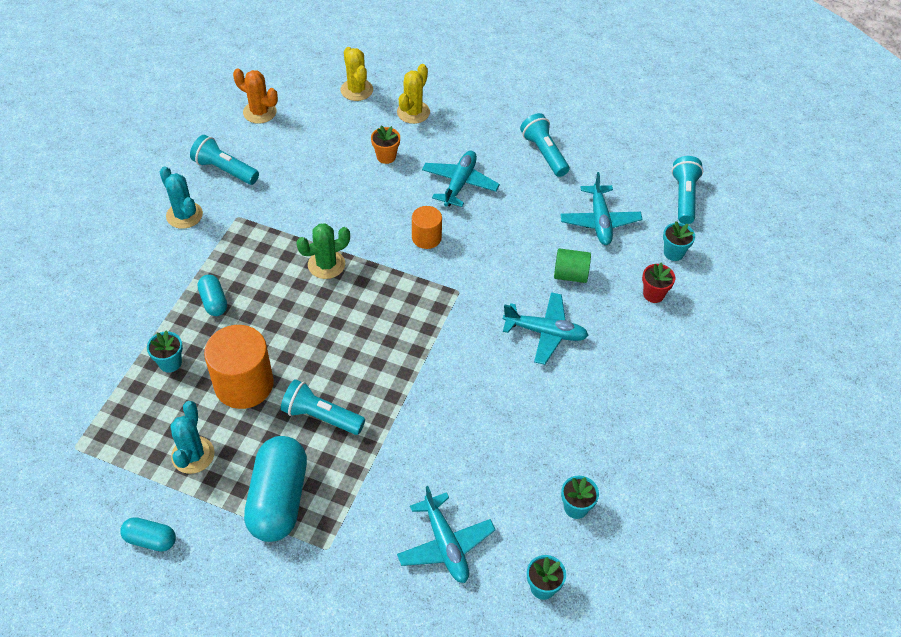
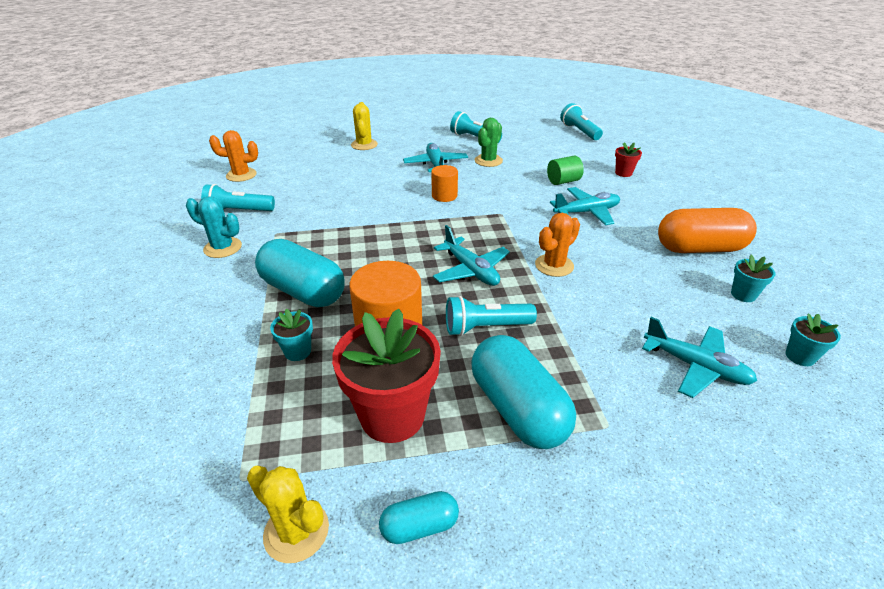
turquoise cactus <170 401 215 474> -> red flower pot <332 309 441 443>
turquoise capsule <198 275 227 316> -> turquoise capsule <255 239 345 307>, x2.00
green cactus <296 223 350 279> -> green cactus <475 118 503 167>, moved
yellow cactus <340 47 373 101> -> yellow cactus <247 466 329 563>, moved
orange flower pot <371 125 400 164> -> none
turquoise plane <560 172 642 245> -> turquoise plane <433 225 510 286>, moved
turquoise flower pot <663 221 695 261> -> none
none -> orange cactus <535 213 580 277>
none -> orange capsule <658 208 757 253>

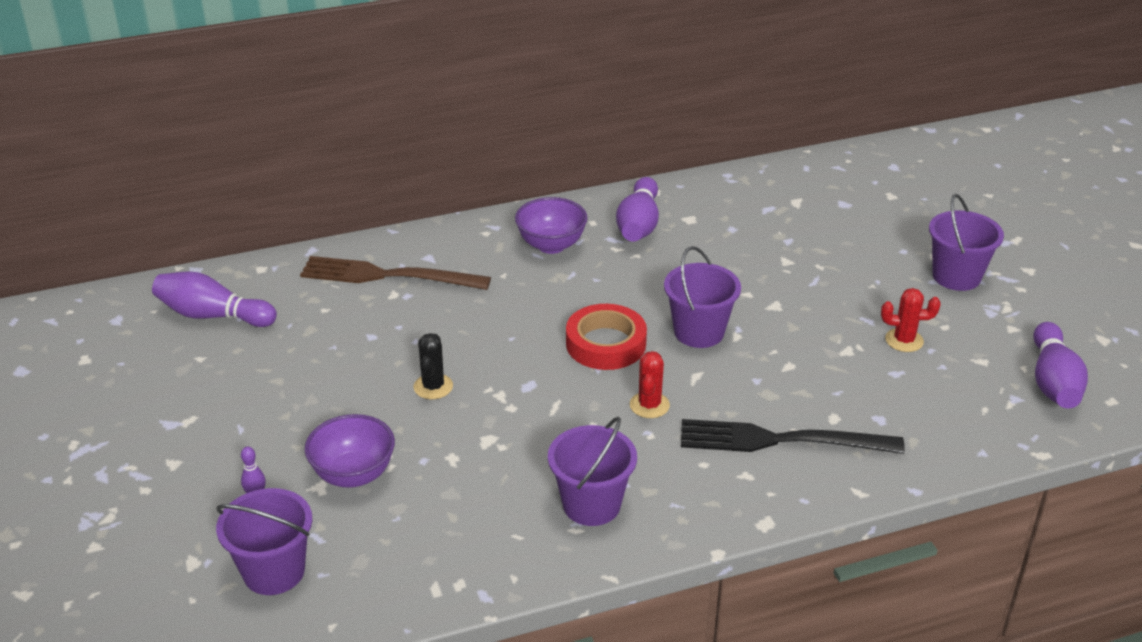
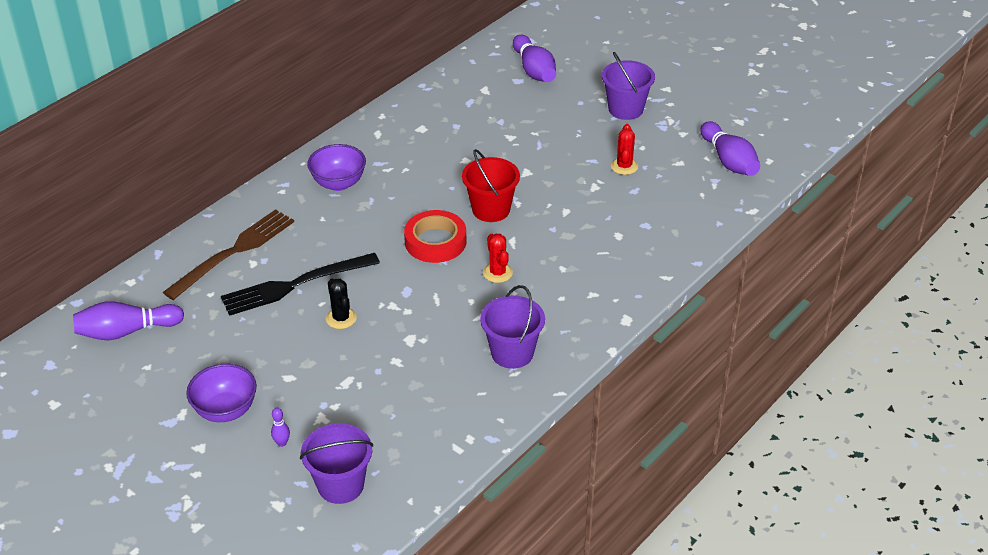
brown fork <300 256 491 290> -> brown fork <163 209 294 300>, 150 degrees clockwise
purple bowl <304 414 395 488> -> purple bowl <186 364 257 422>, moved
purple bowling pin <616 177 659 242> -> purple bowling pin <513 35 556 82>, moved
purple bucket <664 246 741 348> -> red bucket <462 149 520 222>
black fork <681 419 905 454> -> black fork <221 253 380 316>, moved
red cactus <881 288 941 352> -> red cactus <611 124 638 175>, 60 degrees counterclockwise

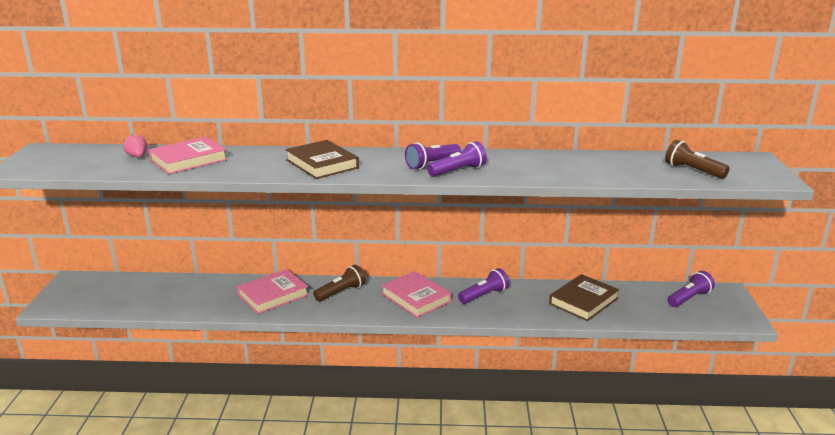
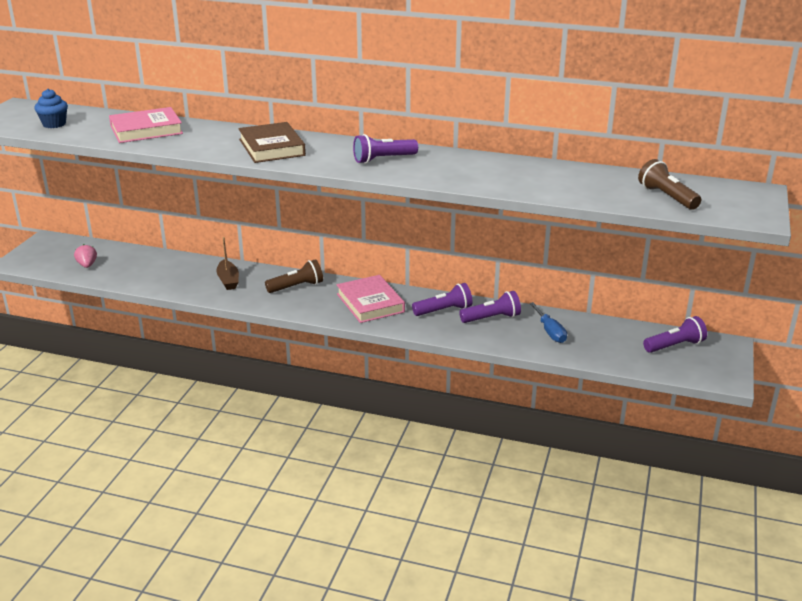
pink strawberry <123 134 147 157> -> pink strawberry <74 244 97 268>, moved
pink book <237 269 309 314> -> brown boat <216 237 239 290>
purple flashlight <427 141 487 177> -> purple flashlight <459 291 521 323>, moved
brown book <549 274 619 321> -> blue screwdriver <529 302 567 343>
none -> blue cupcake <34 89 68 128>

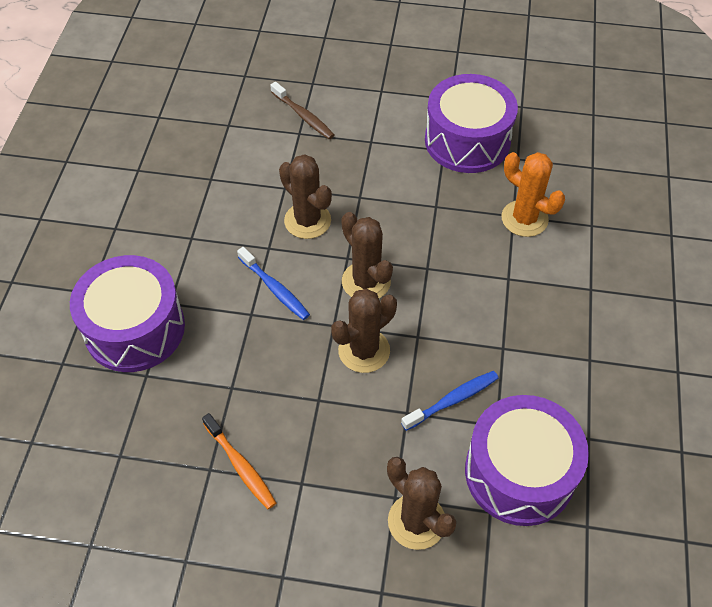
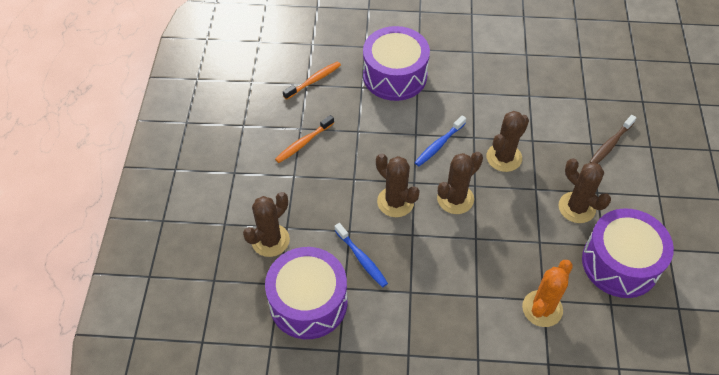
none -> orange toothbrush <283 61 341 100>
none -> brown cactus <559 158 611 223>

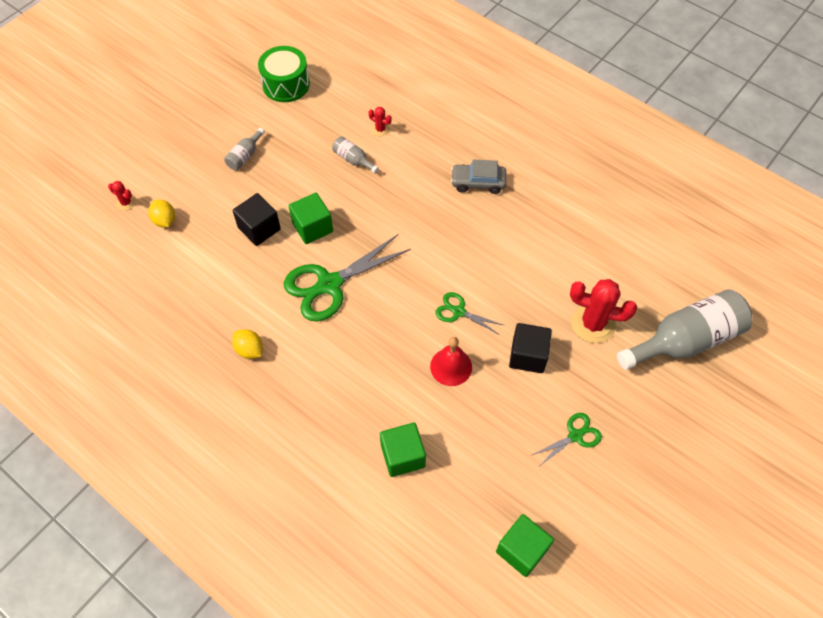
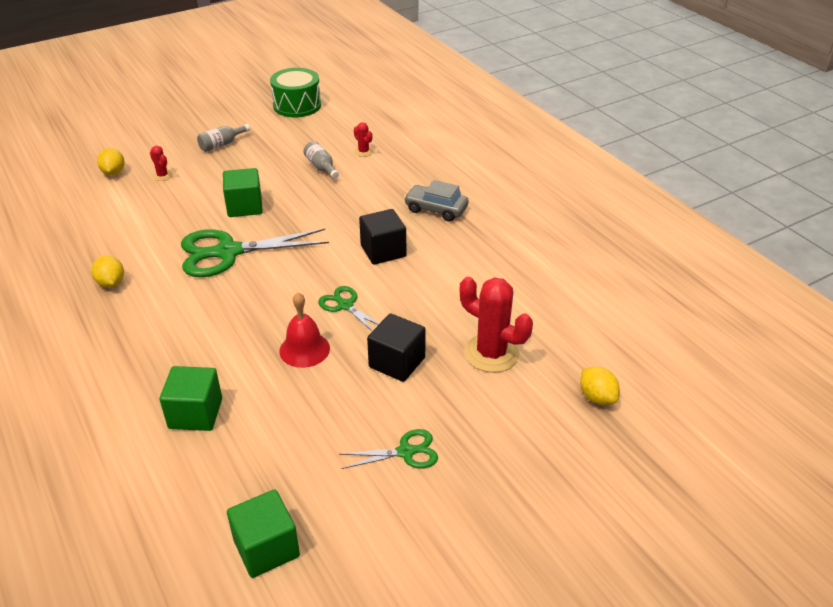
red cactus <108 181 136 211> -> red cactus <150 146 173 181>, moved
black cube <233 193 281 246> -> black cube <359 209 406 265>, moved
grey bottle <617 289 753 370> -> yellow lemon <580 367 620 405>

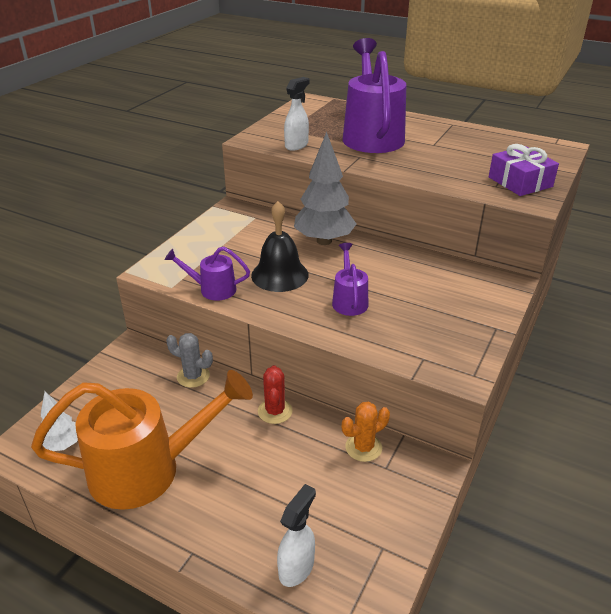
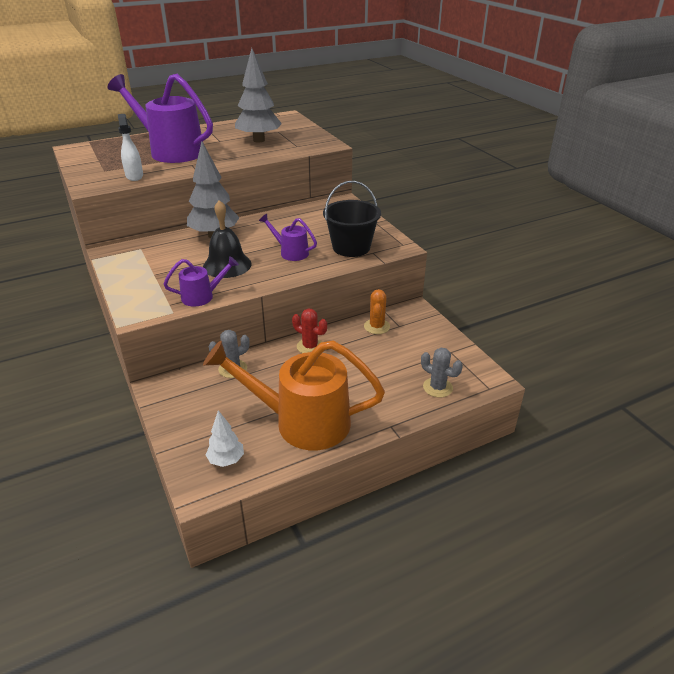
orange watering can <31 370 253 510> -> orange watering can <203 340 385 450>, 105 degrees counterclockwise
purple watering can <164 247 250 300> -> purple watering can <164 256 239 306>, 150 degrees counterclockwise
white spray bottle <277 484 316 587> -> grey cactus <421 348 463 397>
purple gift <489 144 559 196> -> none
none -> grey tree <235 48 282 143>
none -> black bucket <323 181 381 257>

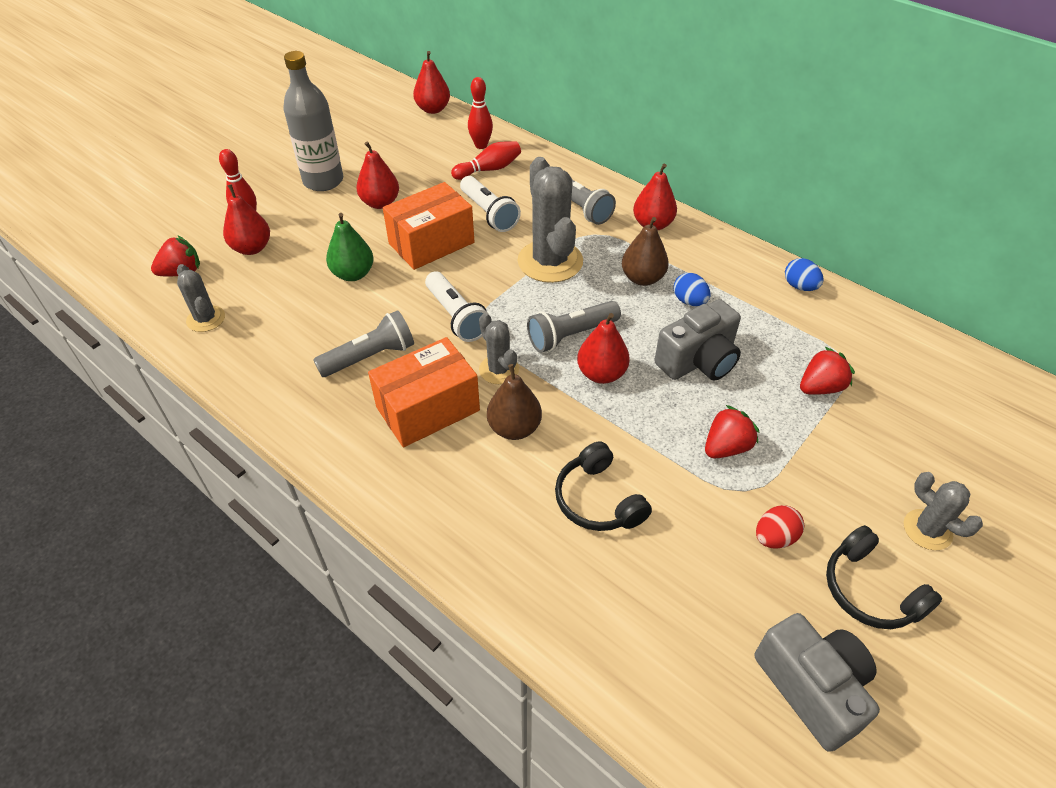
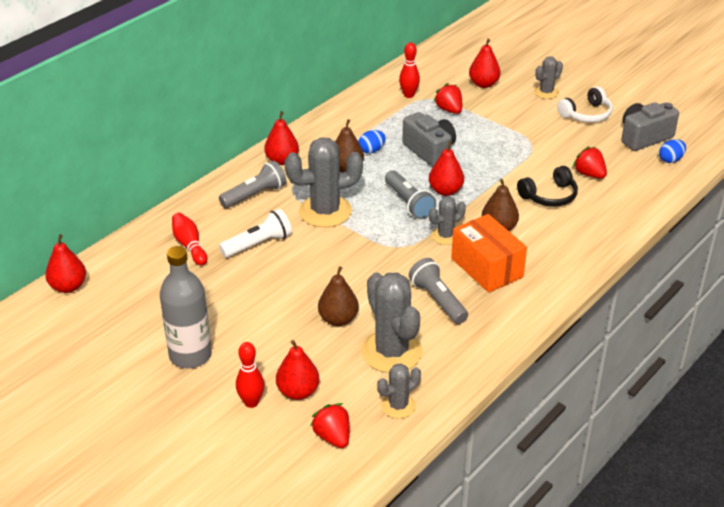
green pear <326 213 374 281> -> brown pear <318 266 359 326>
red pear <356 142 399 209> -> red pear <469 39 501 88>, moved
orange box <383 182 474 270> -> none
white flashlight <425 271 489 342> -> none
red bowling pin <468 77 493 149> -> red bowling pin <399 42 420 98>, moved
red strawberry <705 405 759 459> -> red strawberry <573 146 607 179>, moved
red egg <756 505 804 549> -> none
blue egg <785 258 824 291> -> blue egg <659 139 686 163>, moved
black headphones <826 525 942 629> -> white headphones <557 86 613 122>
none -> grey cactus <361 272 423 373>

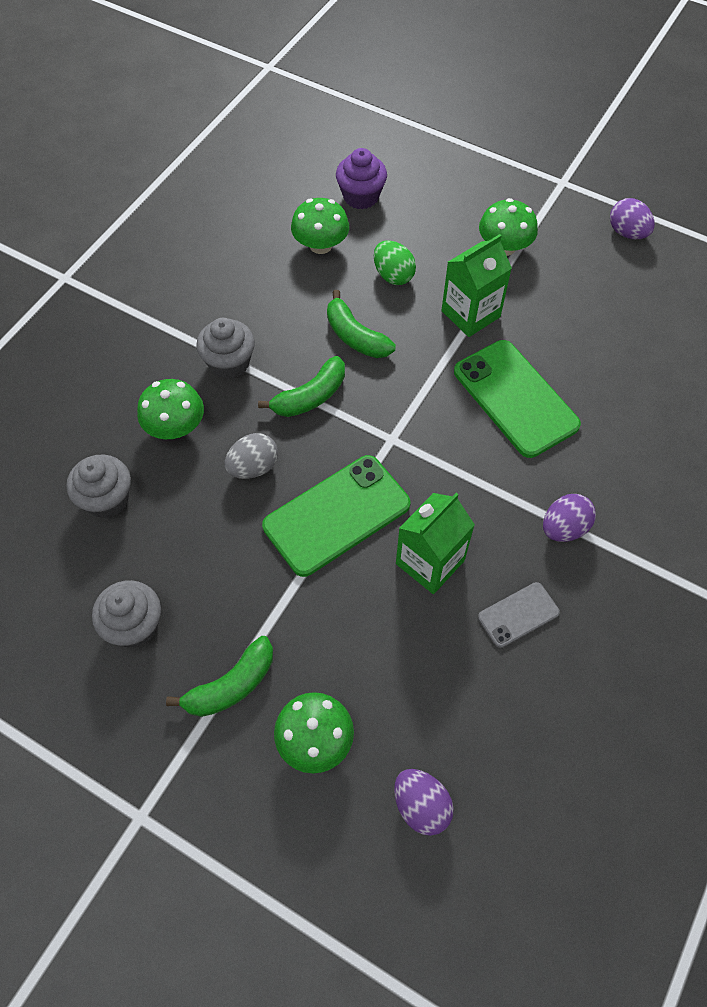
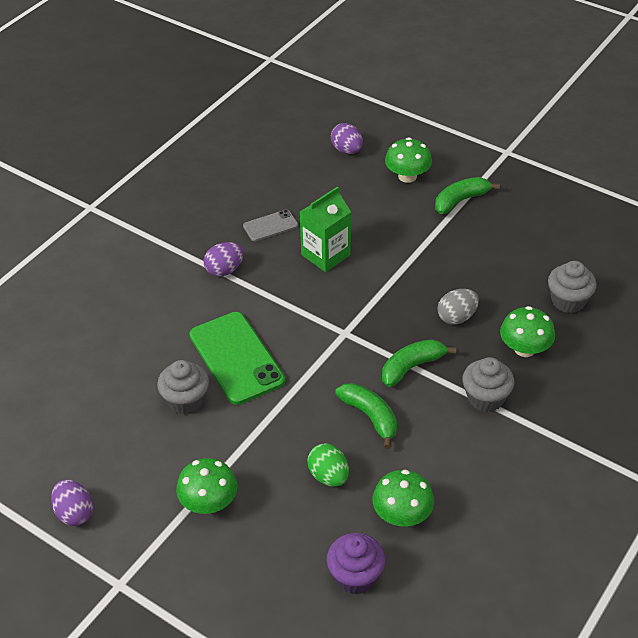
grey cupcake <92 580 161 648> -> grey cupcake <157 360 209 415>, moved
green phone <262 455 411 577> -> none
green carton <441 234 512 337> -> none

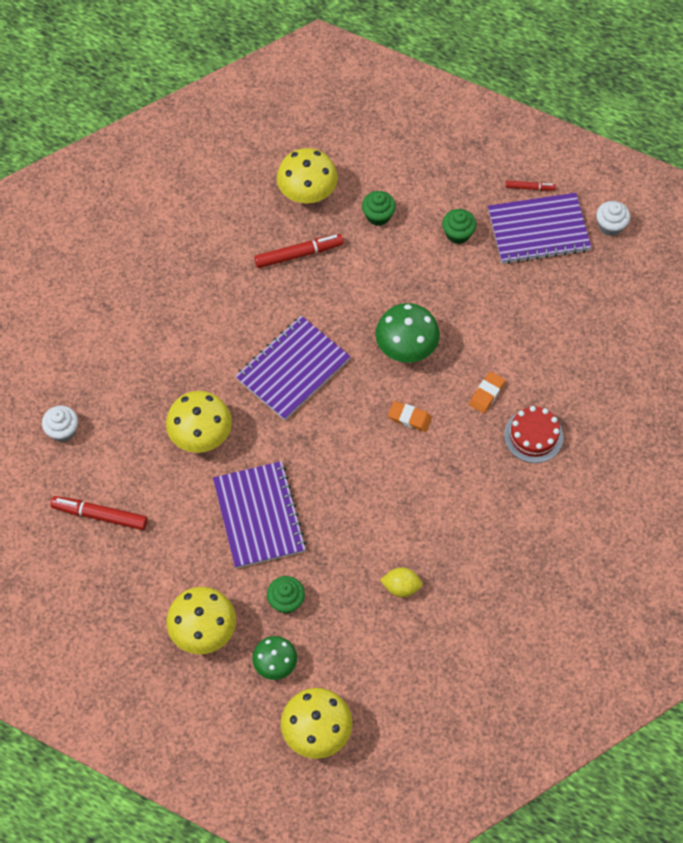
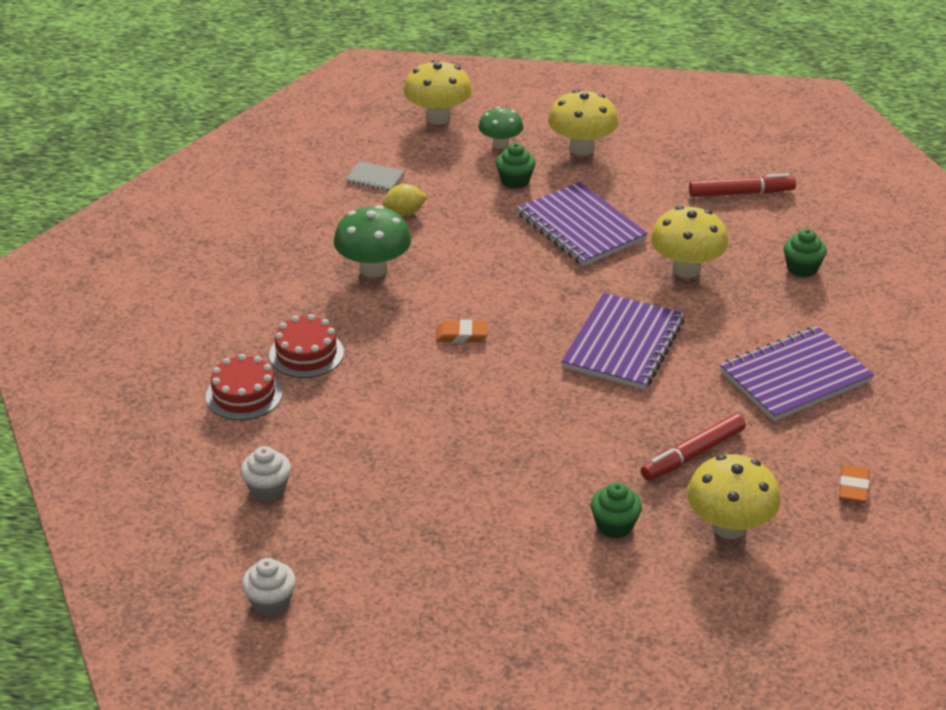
white cupcake <42 406 78 442> -> white cupcake <241 446 291 501>, moved
green mushroom <375 303 440 363> -> green mushroom <334 205 411 277>, moved
green cupcake <442 209 476 244> -> green cupcake <783 229 827 277>, moved
orange eraser <469 372 505 413> -> orange eraser <839 464 869 503>, moved
purple notebook <488 193 592 264> -> purple notebook <720 326 874 421>, moved
red marker <505 181 556 191> -> none
none -> red cake <206 354 283 420>
none -> grey notebook <345 161 405 191>

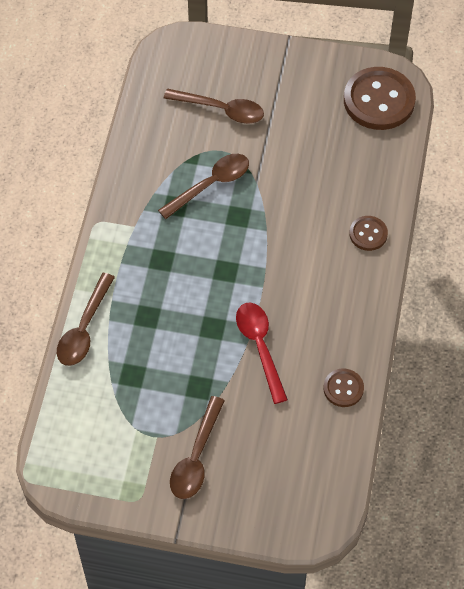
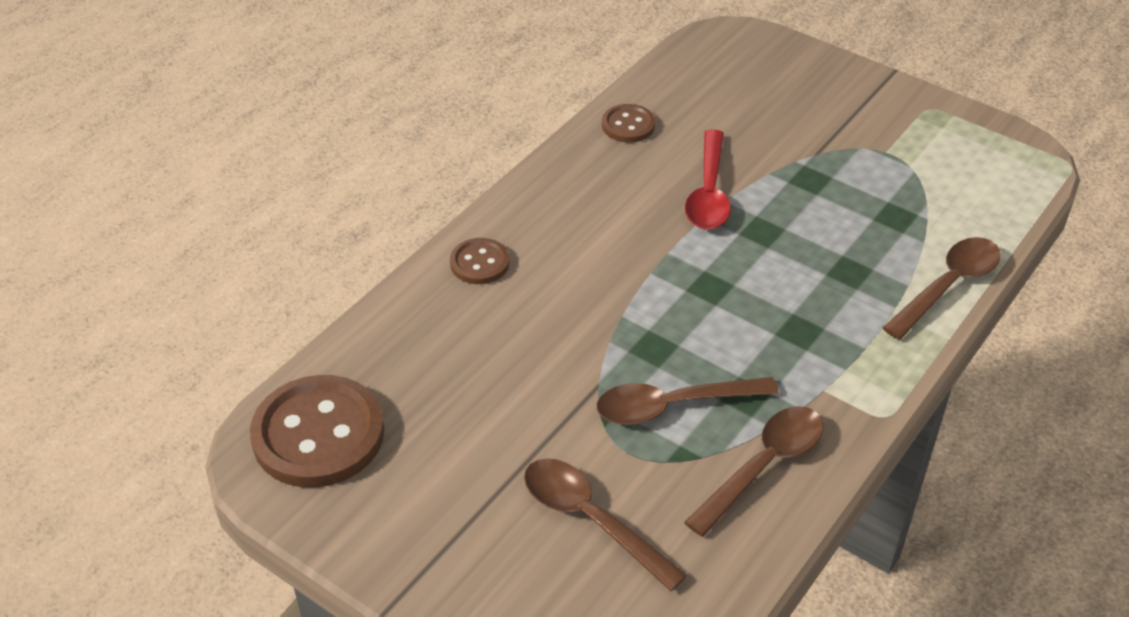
brown spoon <170 396 225 499> -> brown spoon <684 406 823 537>, moved

